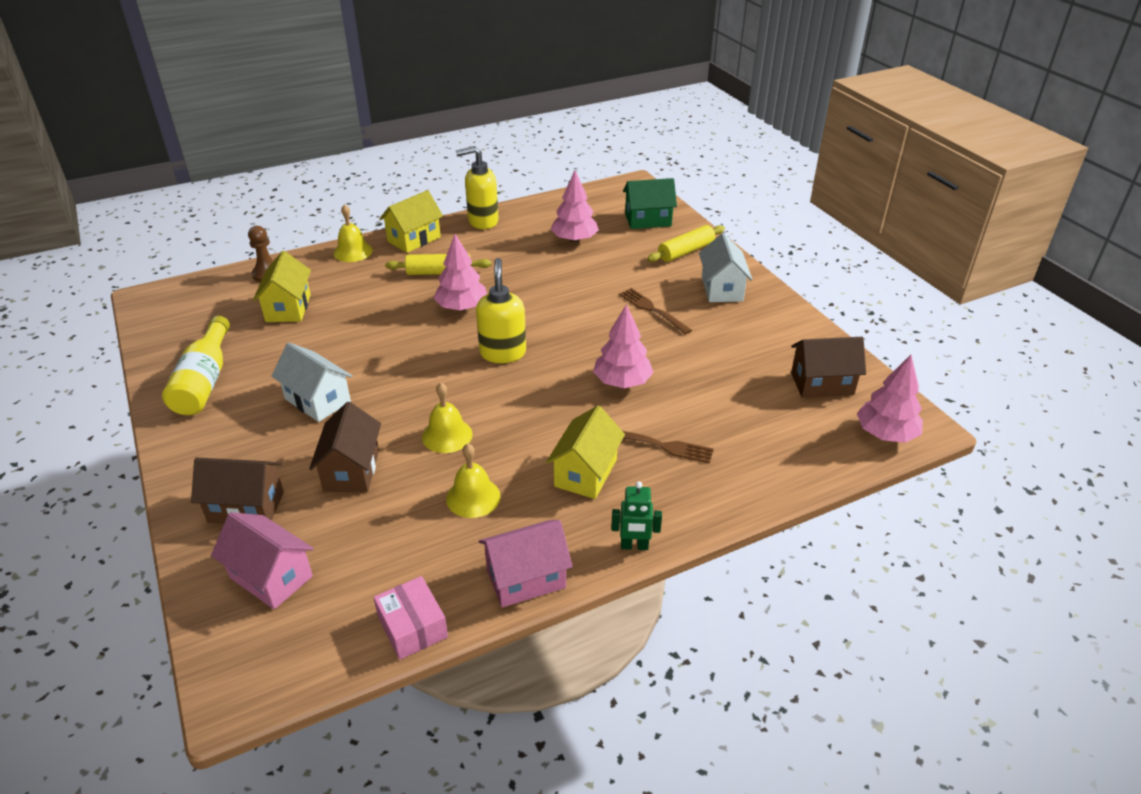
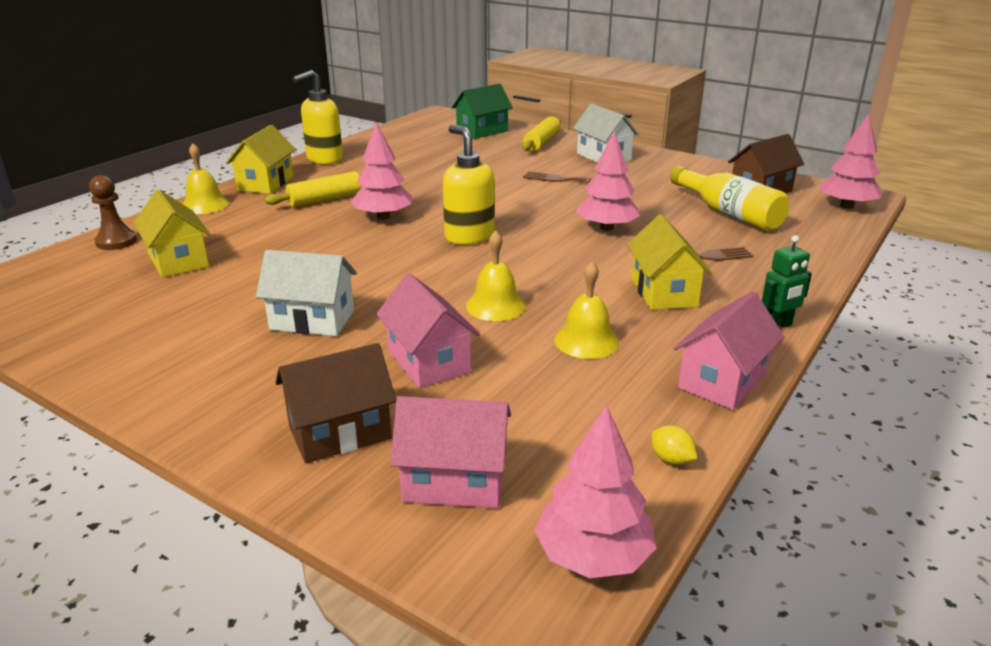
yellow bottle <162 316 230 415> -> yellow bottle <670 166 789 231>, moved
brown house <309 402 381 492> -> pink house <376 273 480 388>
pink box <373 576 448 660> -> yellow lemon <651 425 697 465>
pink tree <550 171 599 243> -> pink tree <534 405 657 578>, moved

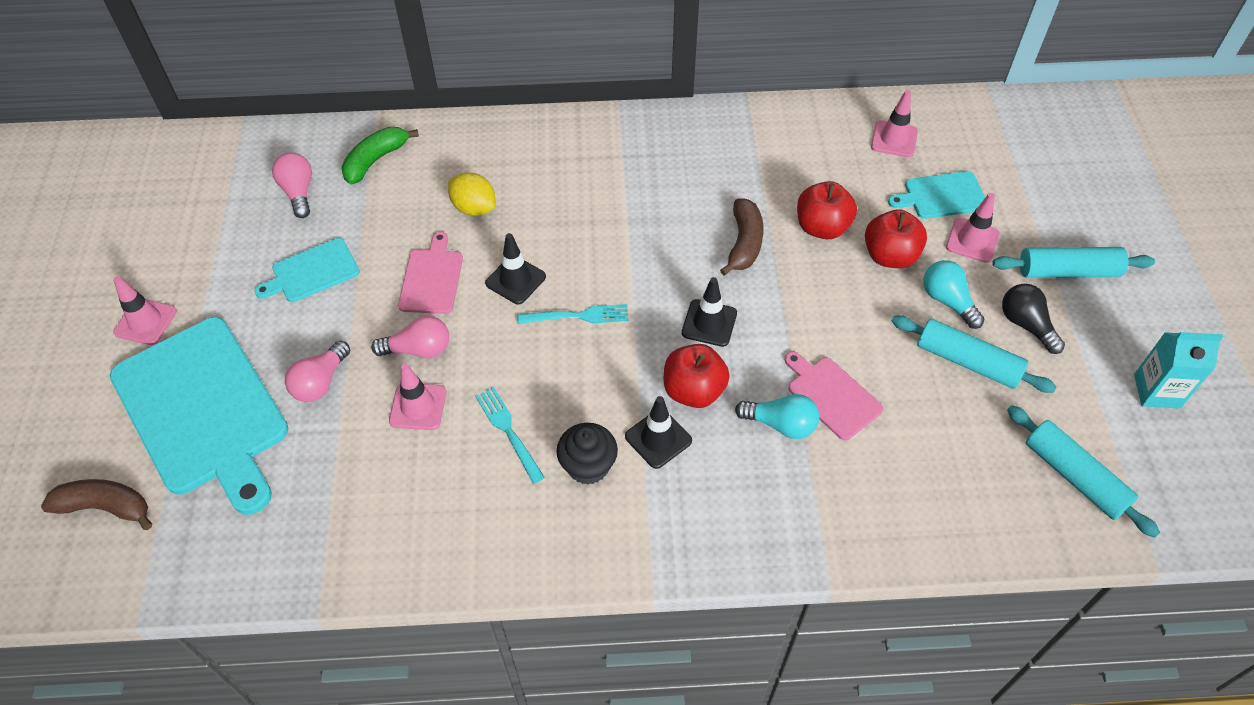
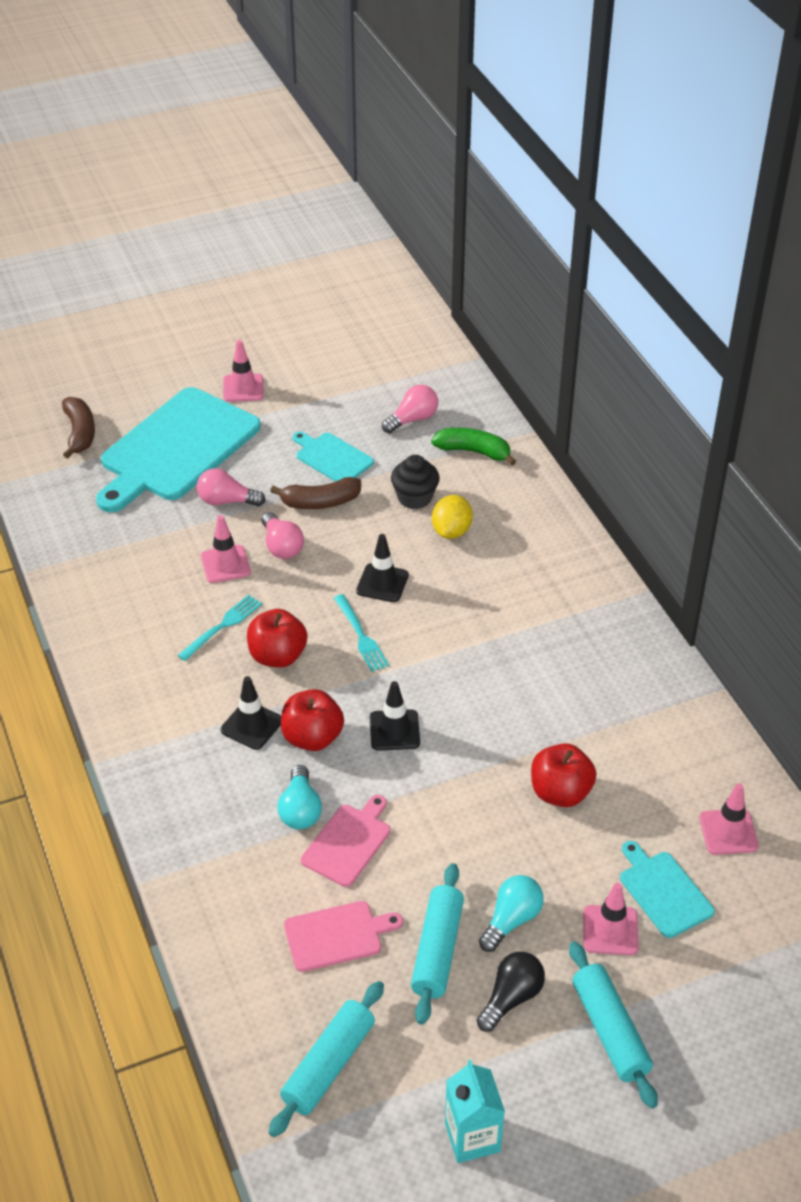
pink cutting board <398 232 463 314> -> pink cutting board <284 901 403 972>, moved
black cupcake <556 423 618 485> -> black cupcake <391 455 440 509>, moved
brown banana <720 199 764 276> -> brown banana <270 477 361 509>, moved
red apple <865 209 927 268> -> red apple <247 609 307 668>, moved

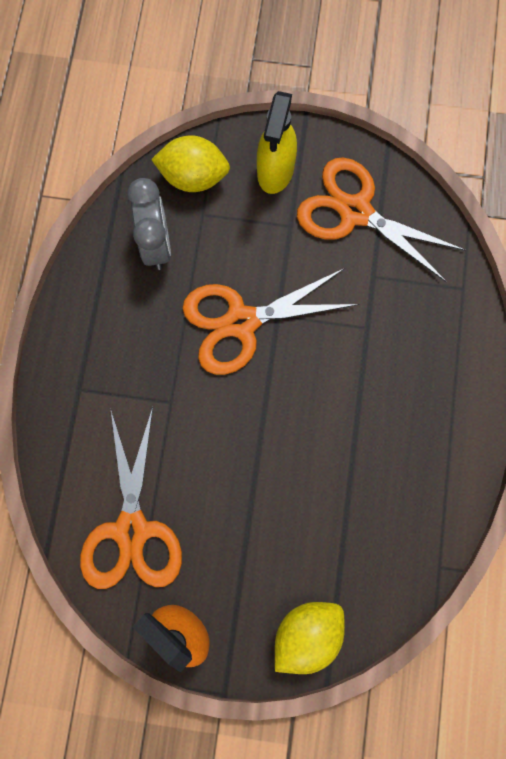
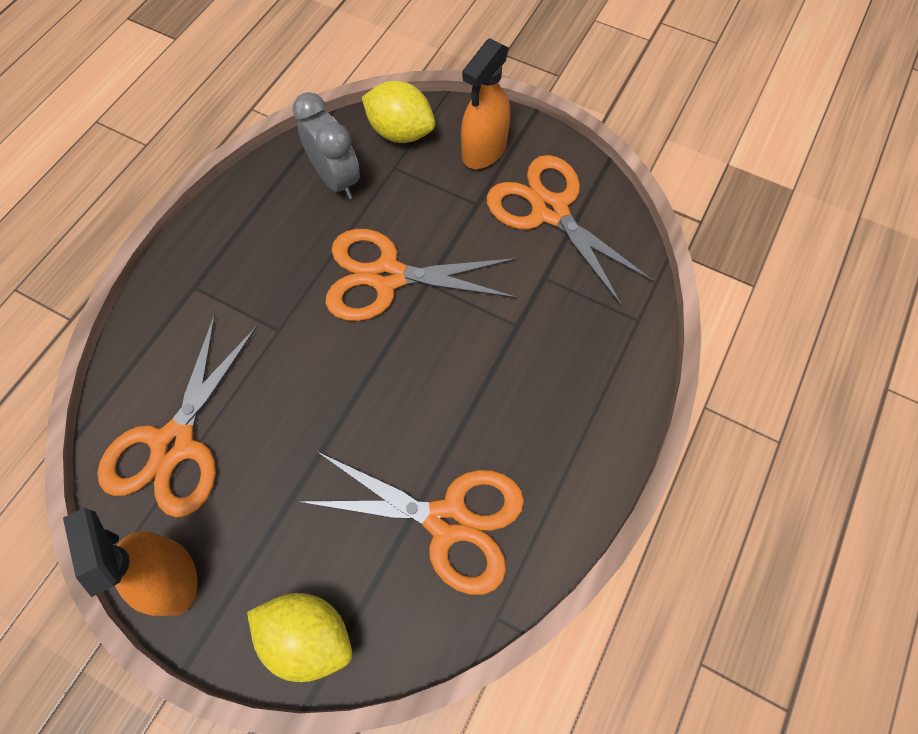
grey clock <127 178 171 270> -> grey clock <293 92 360 199>, 45 degrees counterclockwise
yellow spray bottle <257 91 297 194> -> orange spray bottle <461 38 510 169>
yellow lemon <275 602 345 674> -> yellow lemon <247 593 352 682>, 45 degrees clockwise
none -> orange scissors <297 452 524 595>

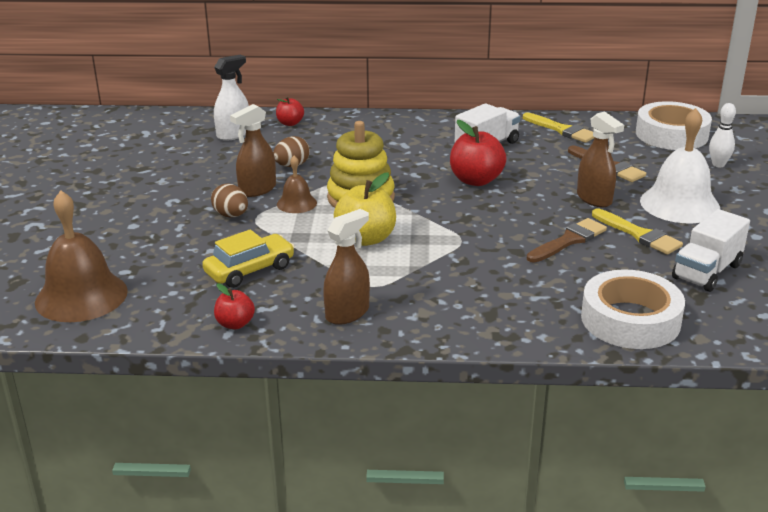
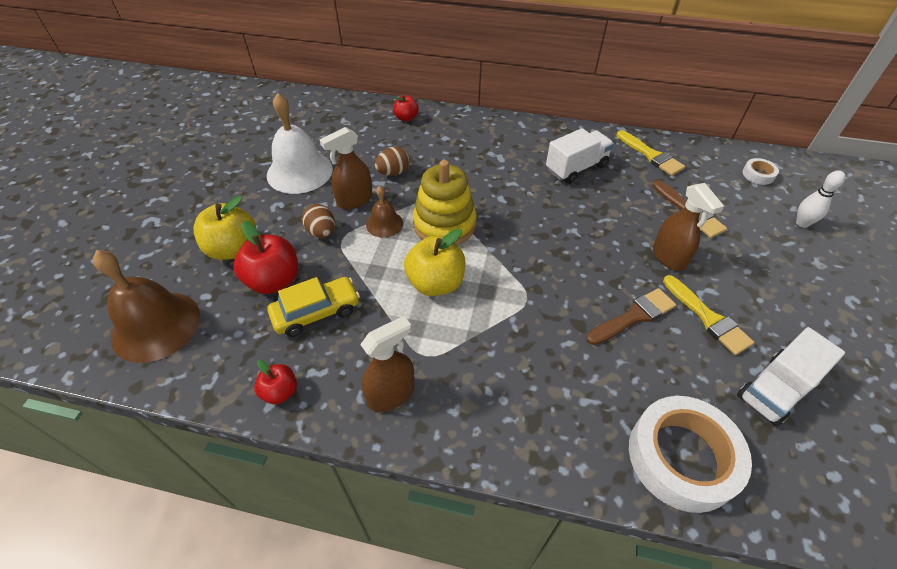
white spray bottle <214 54 249 141> -> none
red apple <450 120 507 186> -> red apple <233 221 298 294>, moved
white tape <636 101 712 150> -> white tape <742 158 779 185>, x0.44
white bell <640 108 720 223> -> white bell <267 93 333 194>, moved
none -> yellow apple <194 196 256 260>

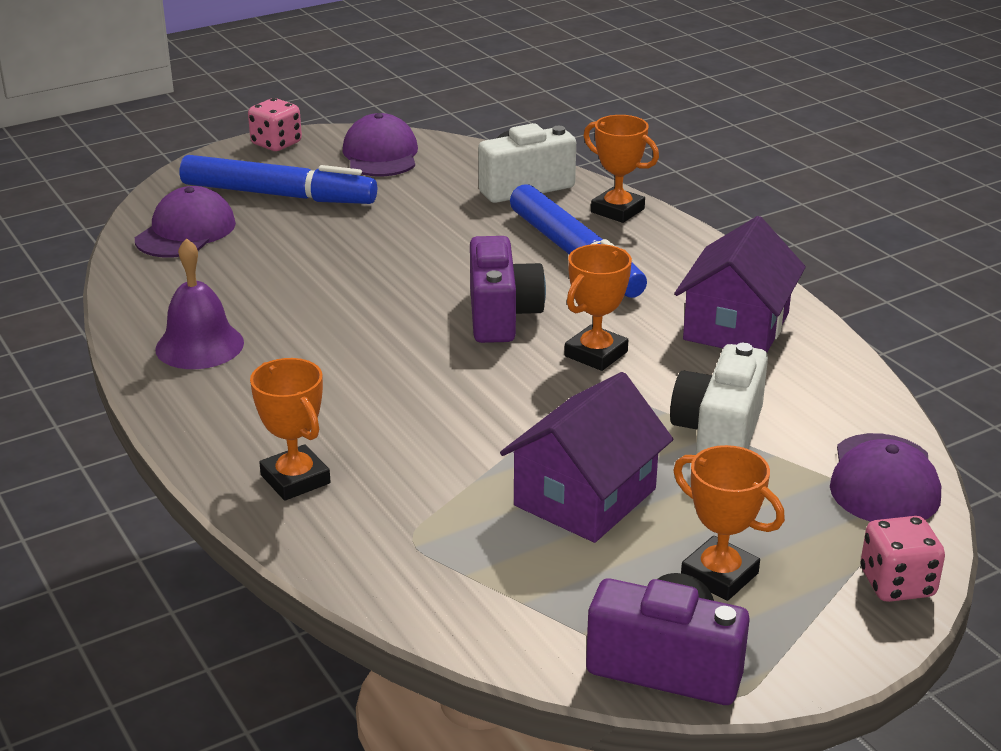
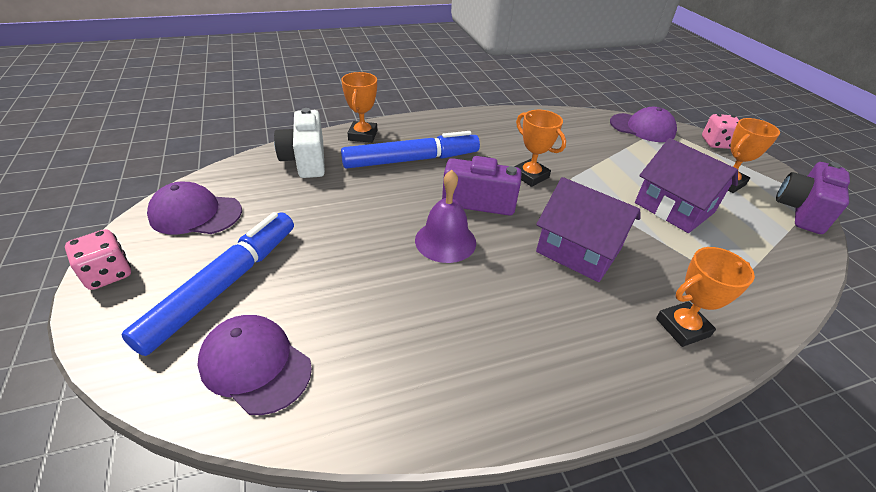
purple bell <155 238 244 369> -> purple bell <415 170 476 263>, moved
orange trophy <584 115 659 223> -> orange trophy <341 72 377 143>, 45 degrees counterclockwise
white camera <670 343 768 455> -> none
purple house <674 216 806 352> -> purple house <536 177 641 282>, moved

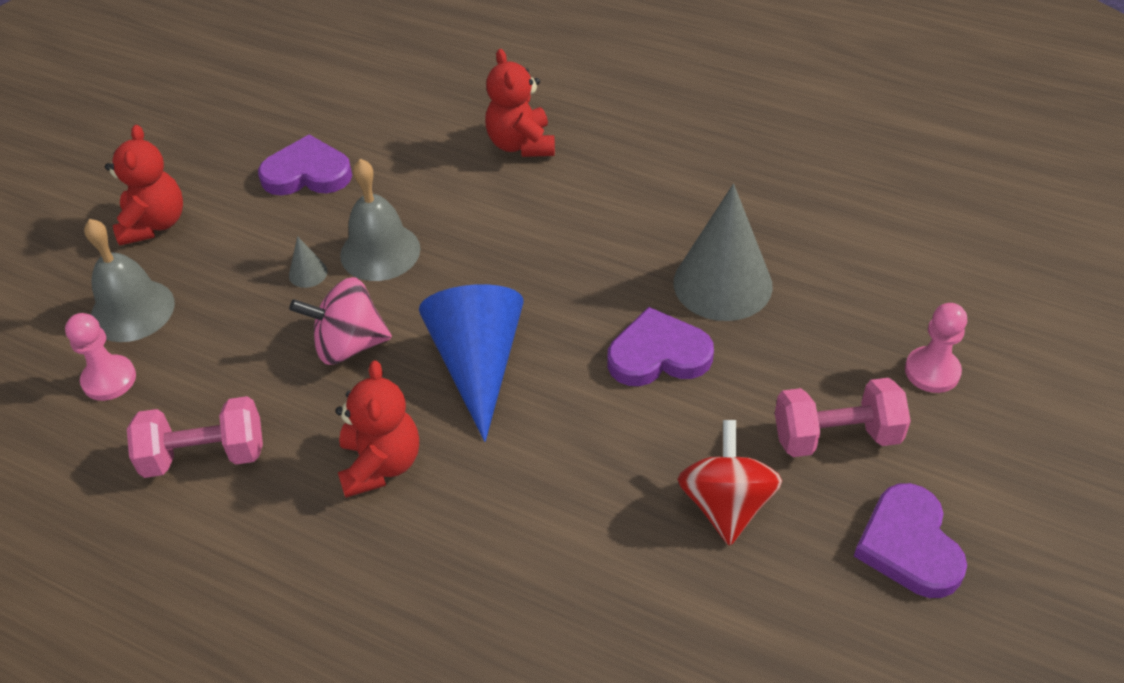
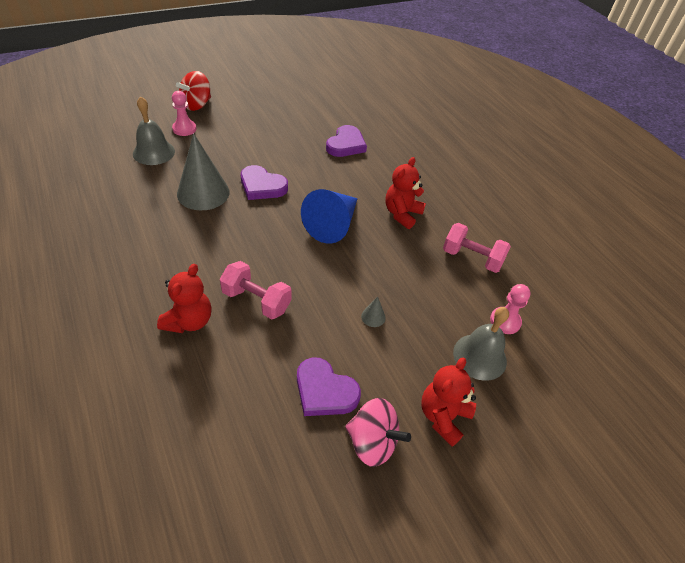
pink spinning top <289 277 392 365> -> pink spinning top <345 398 411 467>, moved
grey bell <340 159 420 281> -> grey bell <133 96 175 165>, moved
red spinning top <677 420 782 546> -> red spinning top <176 71 211 111>, moved
pink dumbbell <775 378 911 457> -> pink dumbbell <220 261 291 319>, moved
purple heart <854 483 967 598> -> purple heart <326 125 367 157>, moved

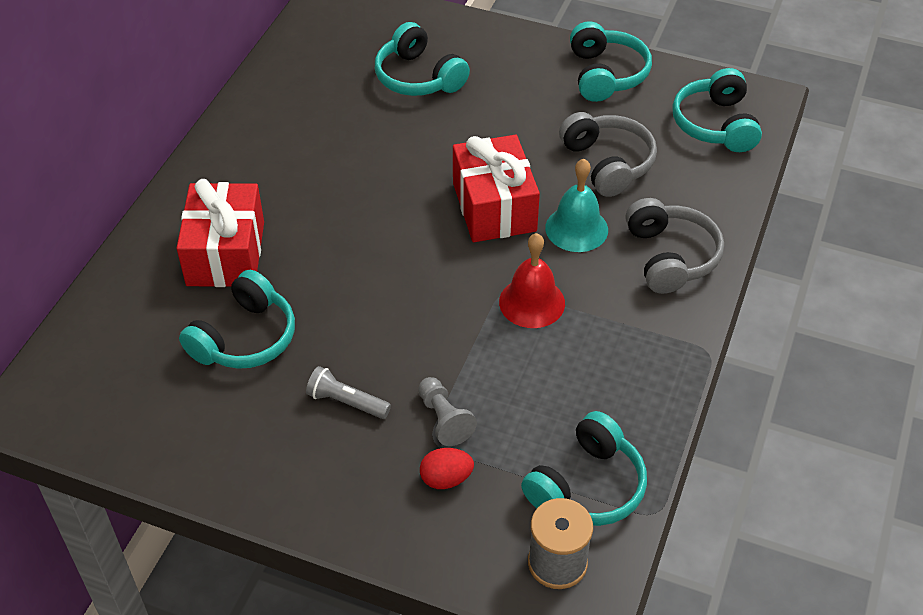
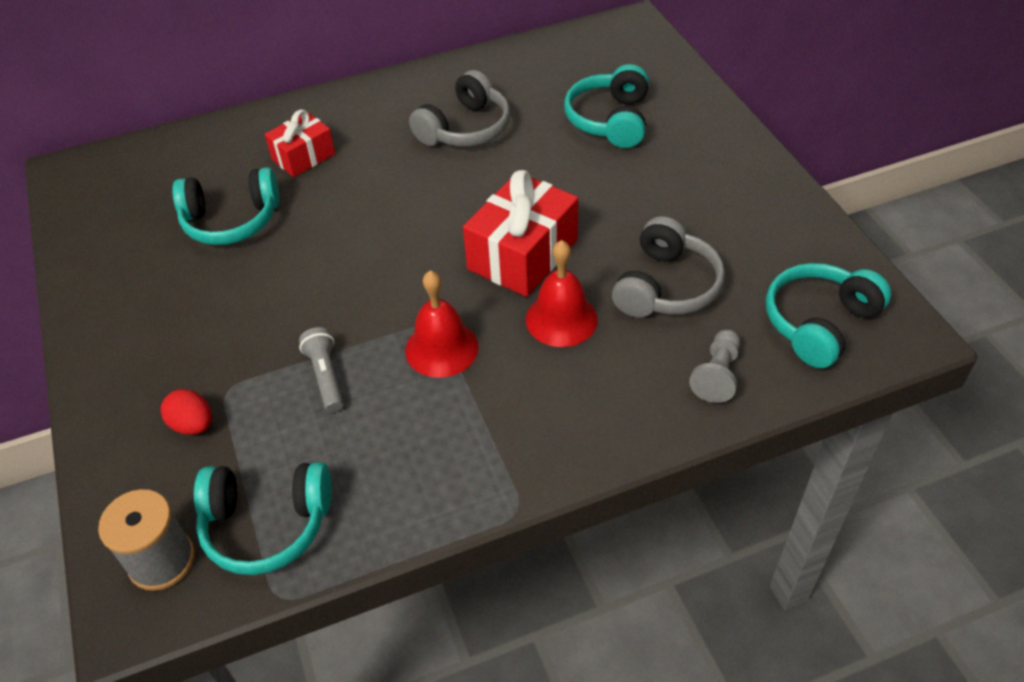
red gift <177 179 264 287> -> red gift <265 109 335 177>, x0.61
grey flashlight <306 366 391 419> -> grey flashlight <299 327 344 412>, moved
grey pawn <418 377 477 446> -> grey pawn <689 329 740 403>, moved
turquoise bell <545 159 608 252> -> red bell <526 240 598 347>
turquoise headphones <570 21 652 102> -> none
grey headphones <625 198 724 294> -> grey headphones <409 70 510 147>, moved

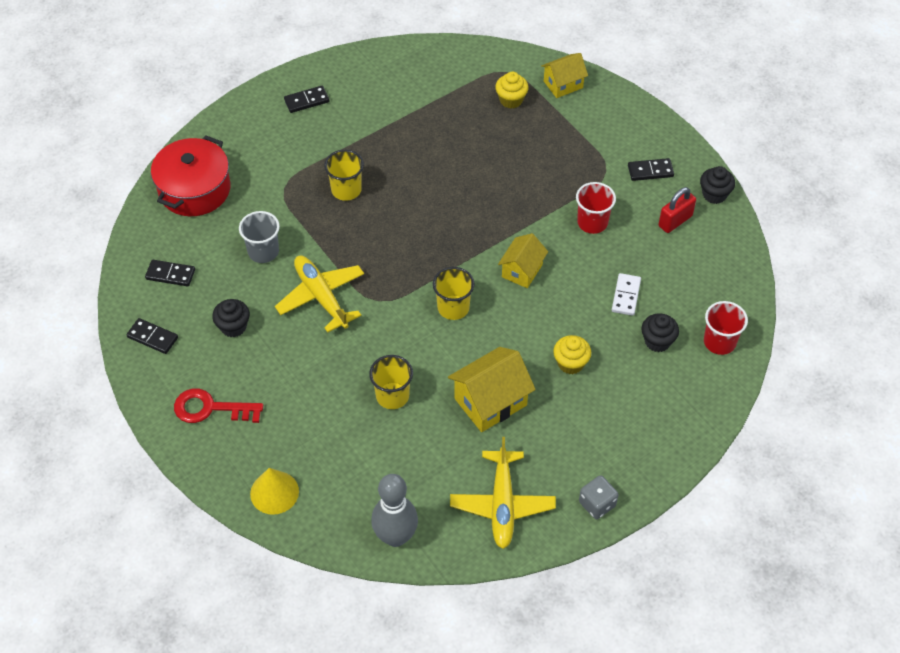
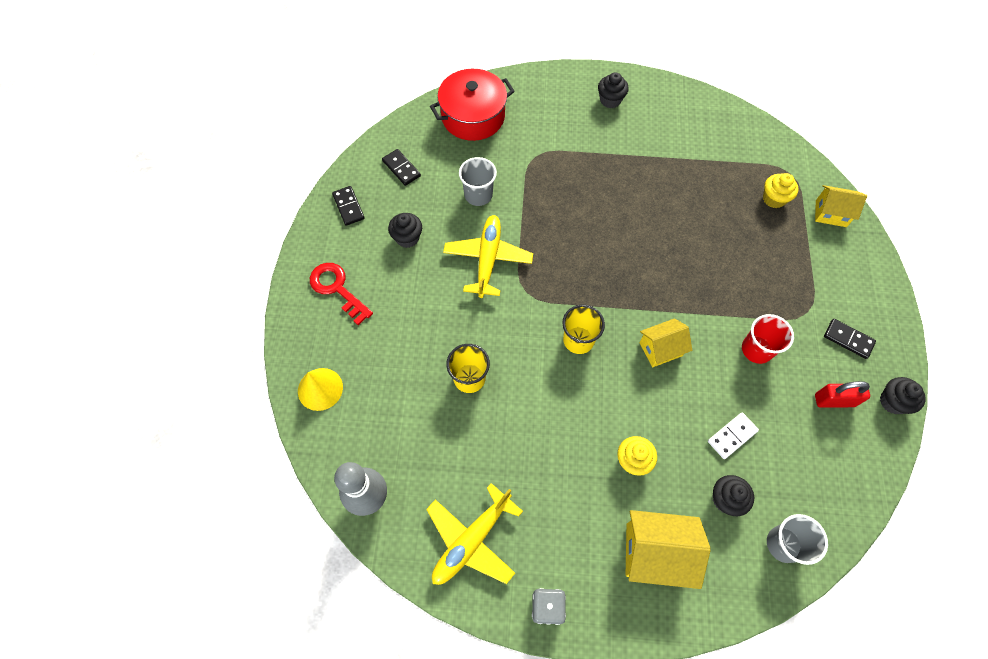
black domino <284 86 329 113> -> black cupcake <598 72 629 108>
yellow cup <324 150 364 201> -> none
yellow house <448 347 536 432> -> yellow house <626 510 711 589>, moved
red cup <704 301 748 355> -> grey cup <767 514 828 565>

